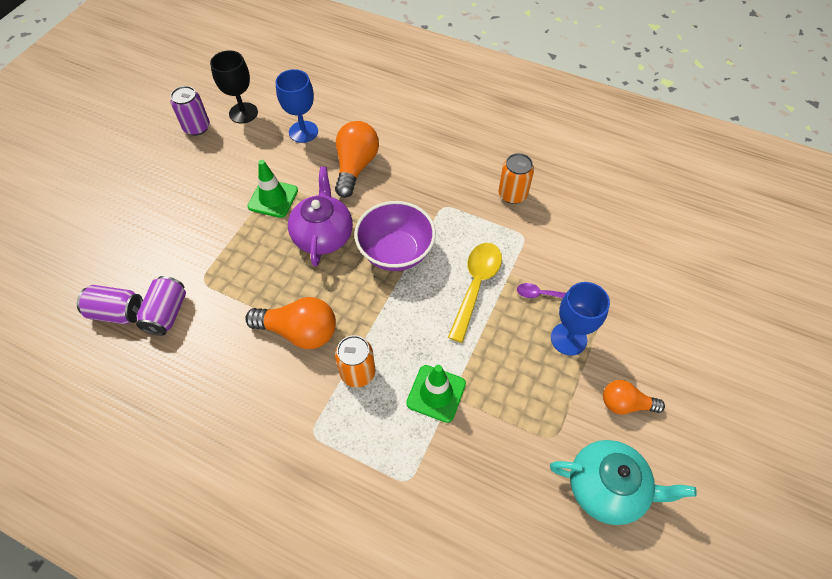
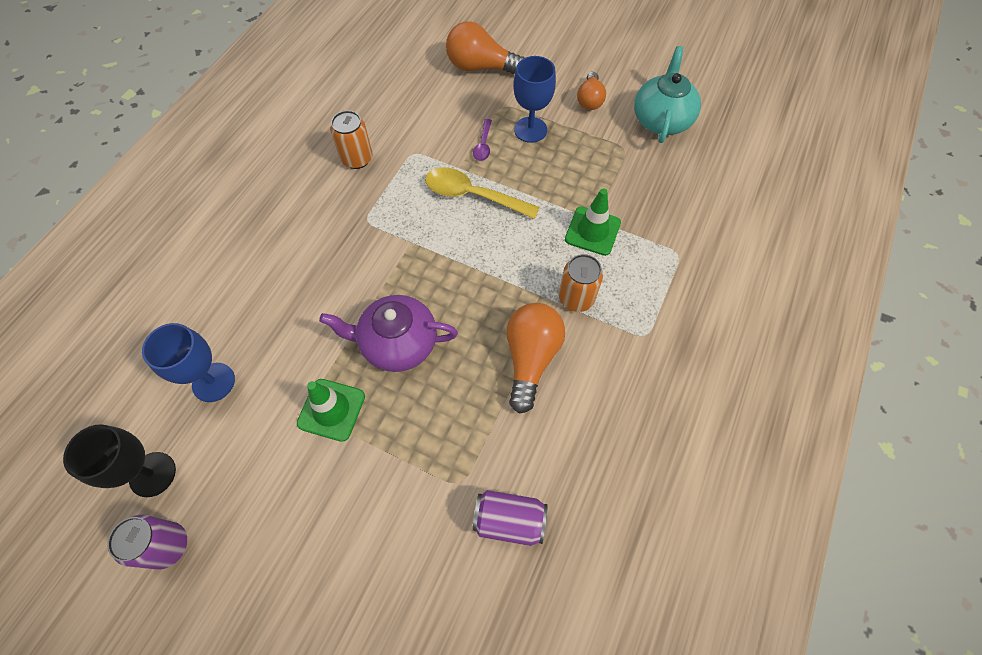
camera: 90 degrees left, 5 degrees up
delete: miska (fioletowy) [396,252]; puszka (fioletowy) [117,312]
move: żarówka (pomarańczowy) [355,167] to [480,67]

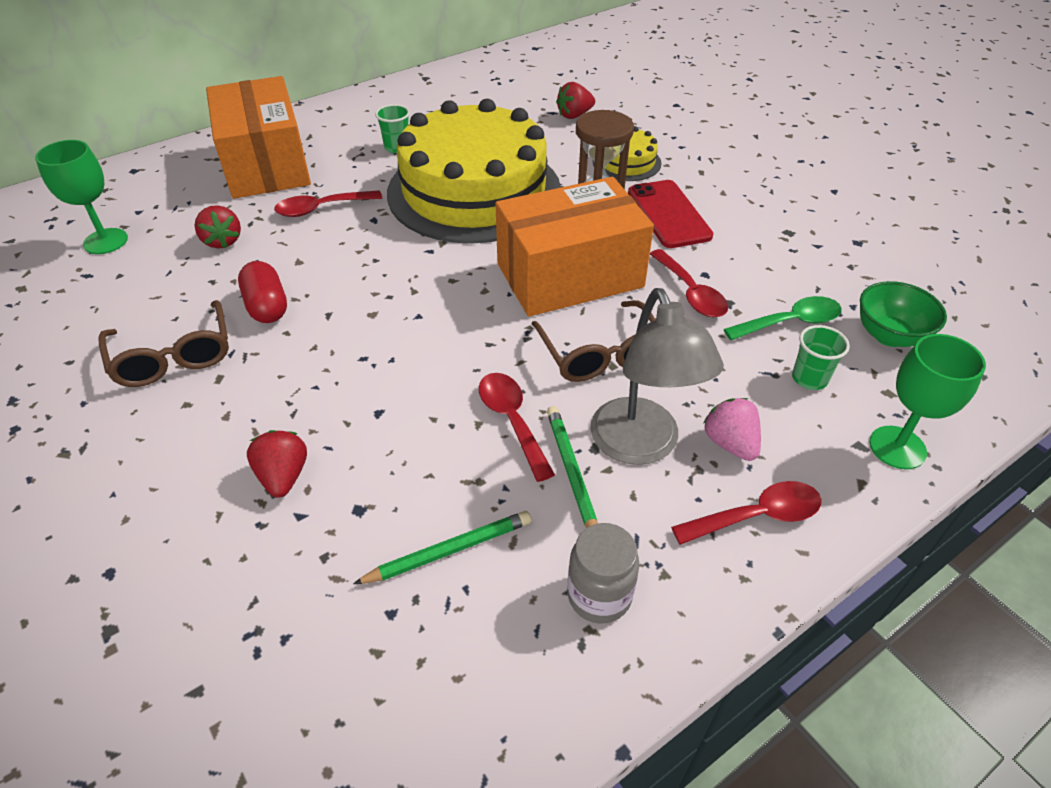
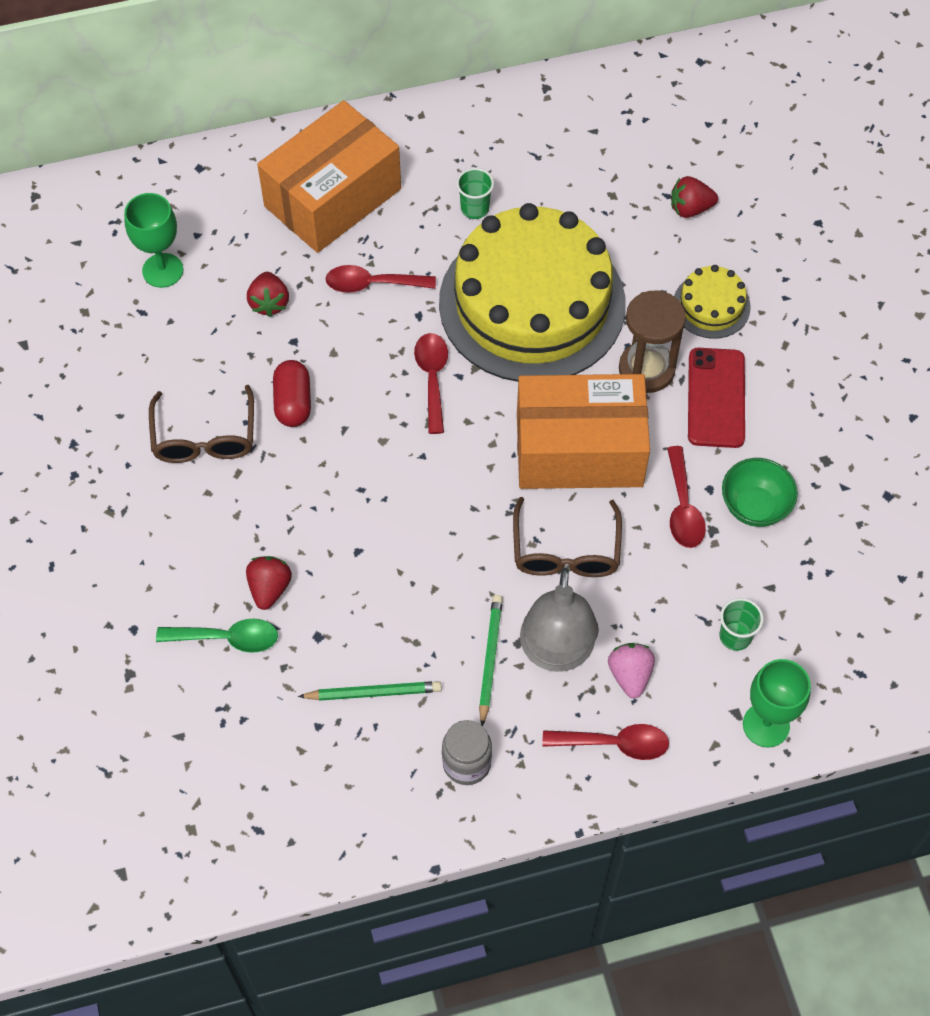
camera: 20 degrees right, 15 degrees up
move: miska (zielony) [889,335] to [754,506]; łyżka (zielony) [790,322] to [227,638]; łyżka (czerwony) [512,421] to [432,378]
rotate: pudełko (pomarańczowy) [266,164] = [333,198] 45 degrees clockwise

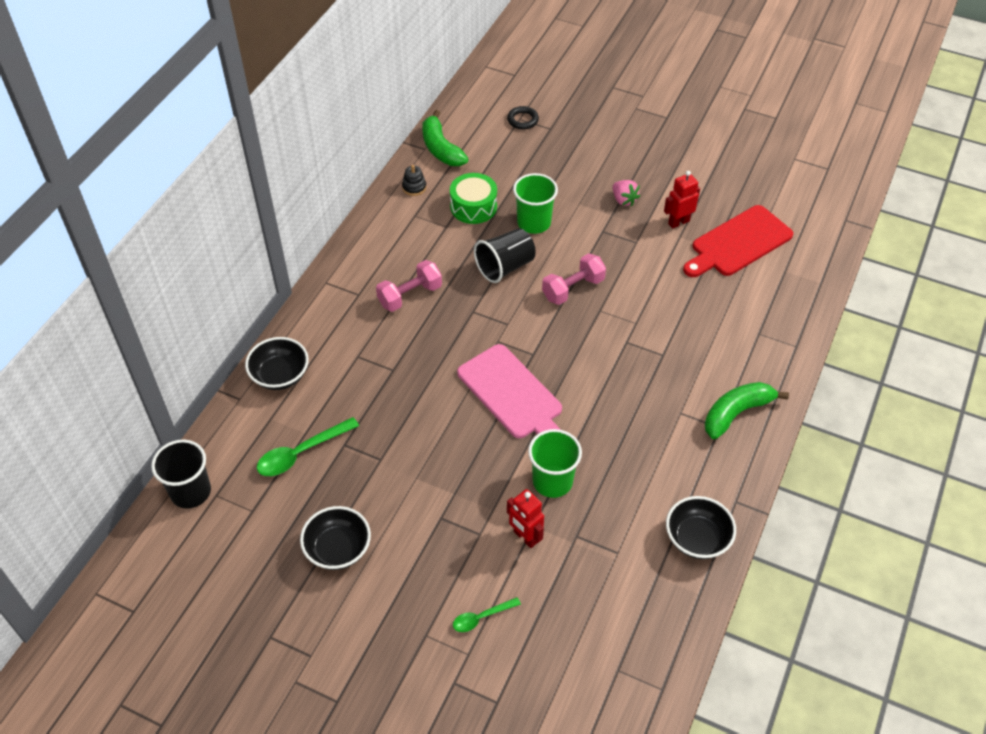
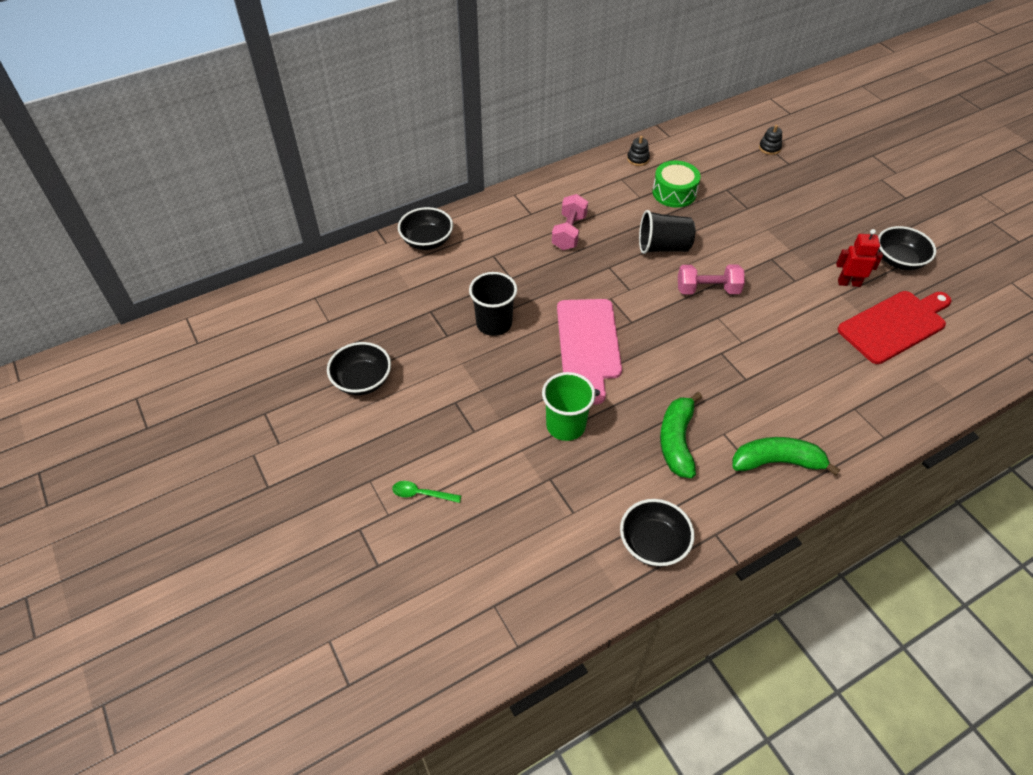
camera: 35 degrees right, 0 degrees up
delete: szklanka (zielony) [534,223]; truskawka (różowy) [624,200]; łyżka (zielony) [301,453]; robot (czerwony) [525,537]
insert: miska (czarny) [898,260]
move: banan (zielony) [441,149] to [677,441]; szklanka (czarny) [191,492] to [494,323]
replace: pierścień (czarny) [522,120] to zabawka nakładanka (czarny) [769,148]
rotate: deska do krojenia (czerwony) [738,243] = [895,325] 150 degrees clockwise; hantel (różowy) [410,295] = [569,232] 75 degrees counterclockwise

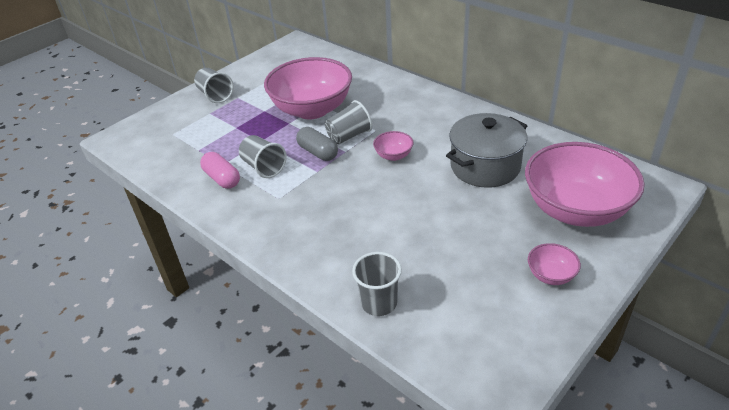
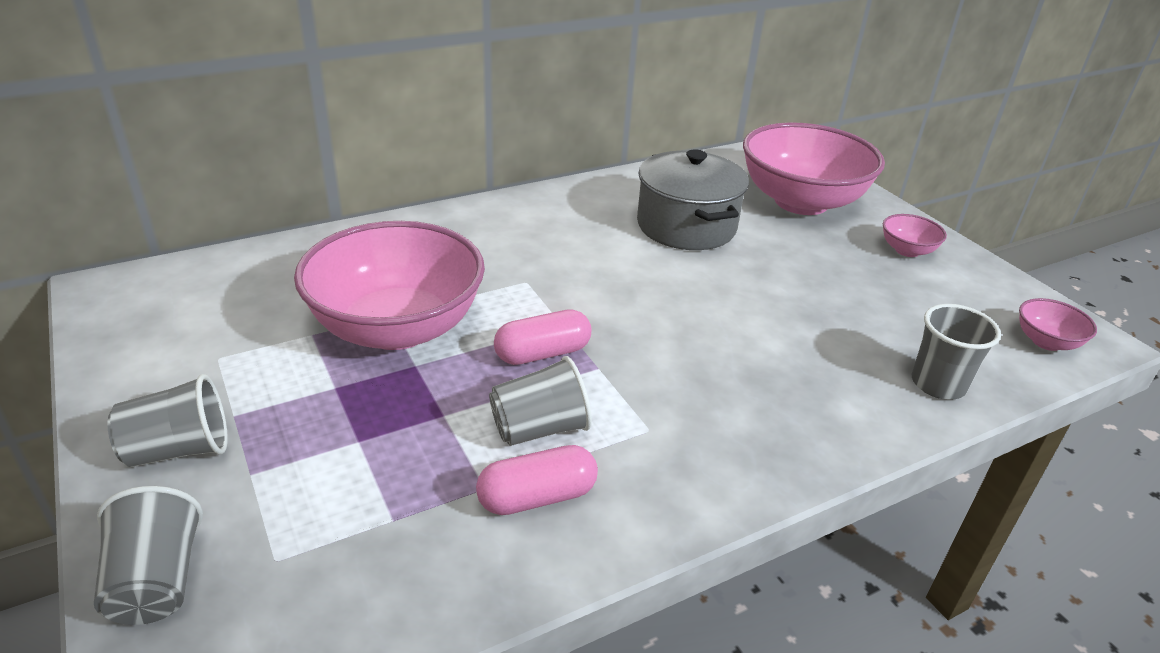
camera: 75 degrees left, 5 degrees down
move: szklanka (szary) [349,136] to [156,582]; miska (różowy) [393,155] to [1046,342]
recolor: kapsułka (szary) [318,152] to kapsułka (różowy) [542,353]

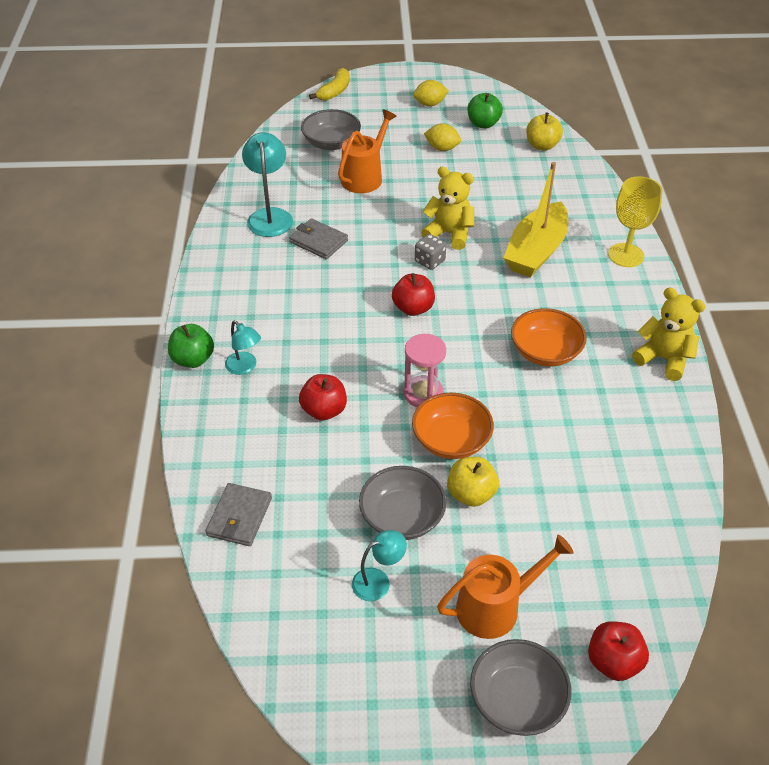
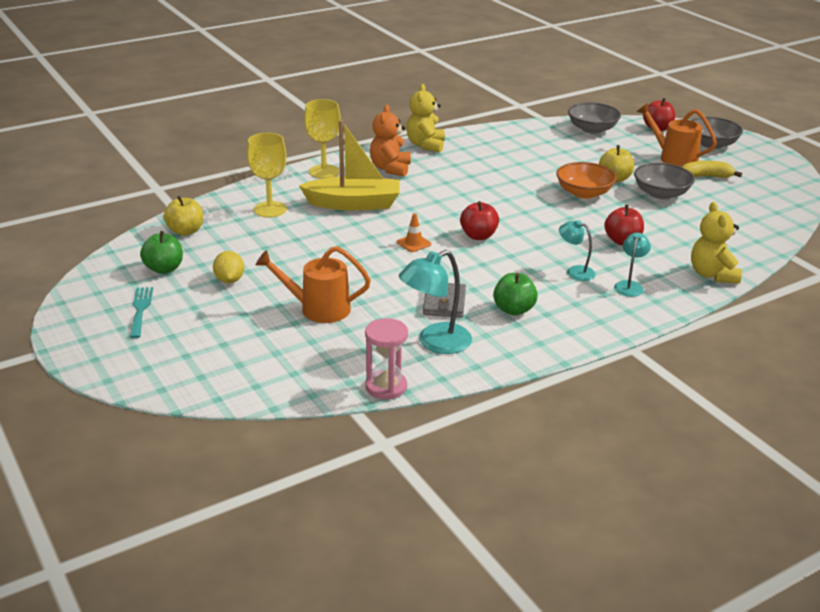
camera: 120 degrees left, 15 degrees down
delete: miska (pomarańczowy) [545,352]; portfel (szary) [239,517]
insert: miś (pomarańczowy) [390,168]; kielich (żółty) [270,209]
move: banan (żółty) [334,91] to [705,177]; miska (szary) [331,143] to [592,129]; miś (żółty) [449,234] to [712,275]; jabłko (zielony) [193,359] to [513,310]; klepsydra (różowy) [423,393] to [386,387]; lampka (turkusowy) [378,581] to [575,271]
replace: cytryna (żółty) [430,104] to widelec (turkusowy) [140,310]; kostka do gry (szary) [430,261] to pachołek (pomarańczowy) [414,243]

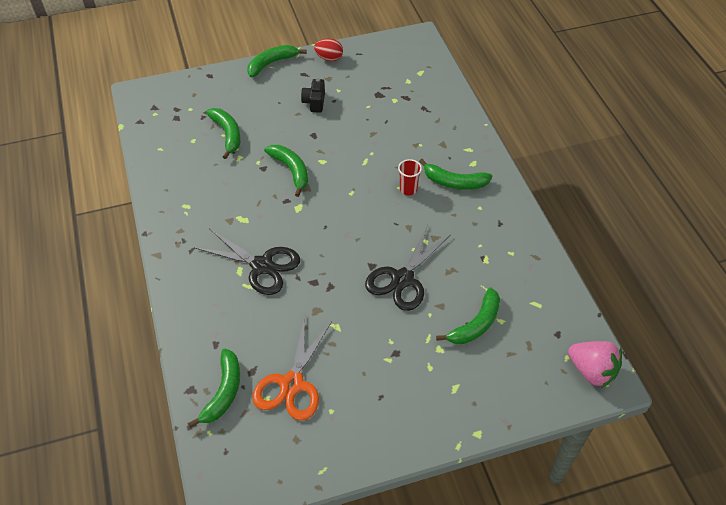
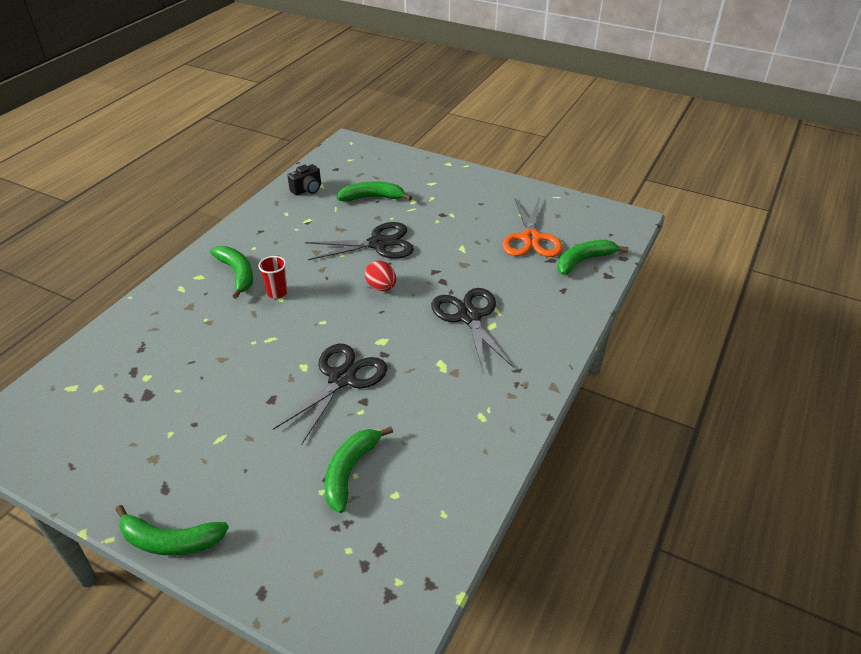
camera: 135 degrees left, 10 degrees down
delete: truskawka (różowy) [591,371]
move: jajko (czerwony) [329,58] to [381,287]; aparat fotograficzny (czarny) [314,102] to [307,190]
replace: banan (zielony) [291,170] to nożyczki (czarny) [342,378]
rotate: nożyczki (pomarańczowy) [292,384] = [531,238] 120 degrees clockwise

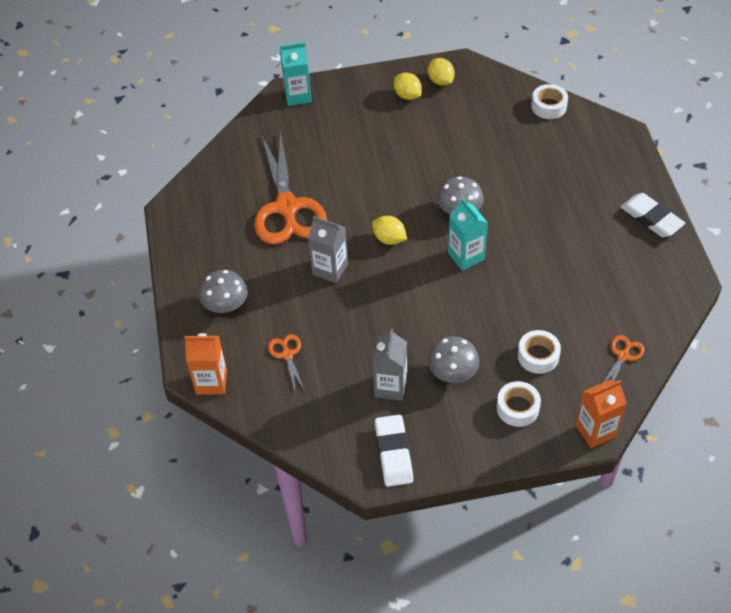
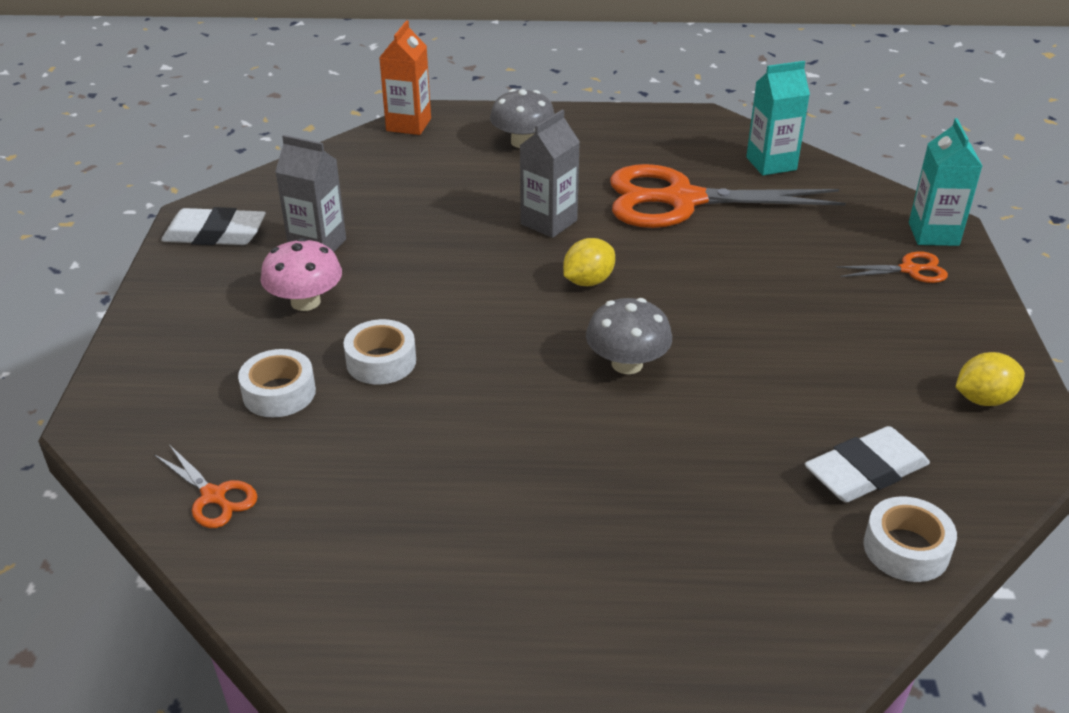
camera: 100 degrees right, 15 degrees down
delete: cytryna (żółty) [407,95]; karton mleka (pomarańczowy) [595,431]
move: gumka do mazania (biały) [651,218] to [865,471]; karton mleka (turkusowy) [466,256] to [771,163]; nożyczki (pomarańczowy) [287,354] to [909,270]; taśma klejąca (biały) [517,408] to [381,361]
recolor: grzyb (szary) [452,372] to grzyb (różowy) [305,302]

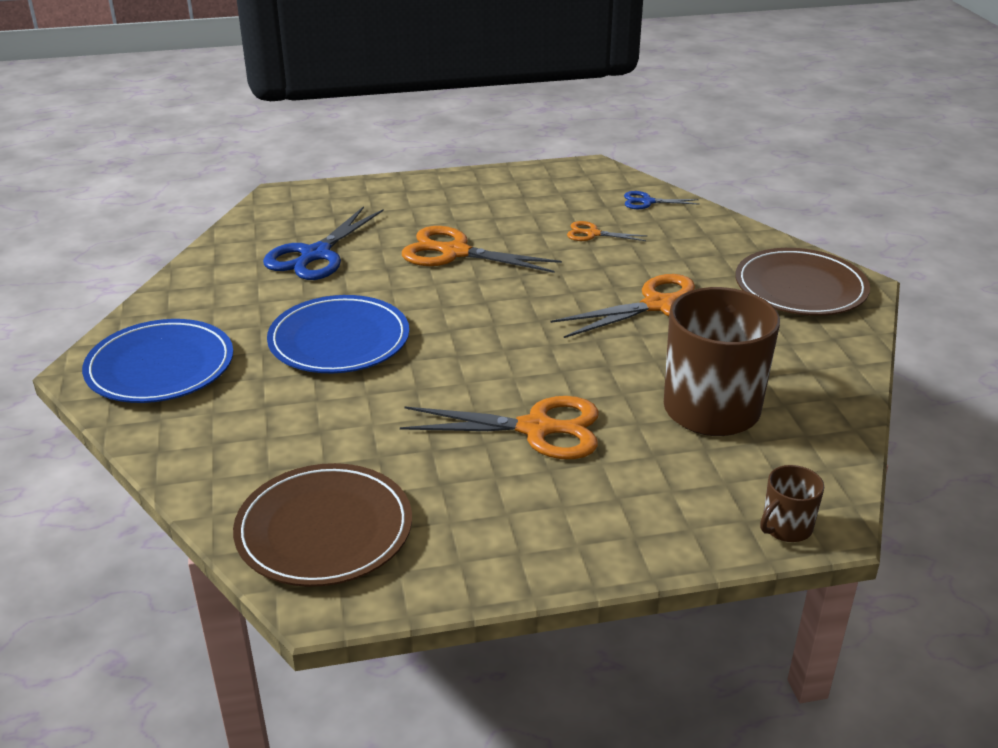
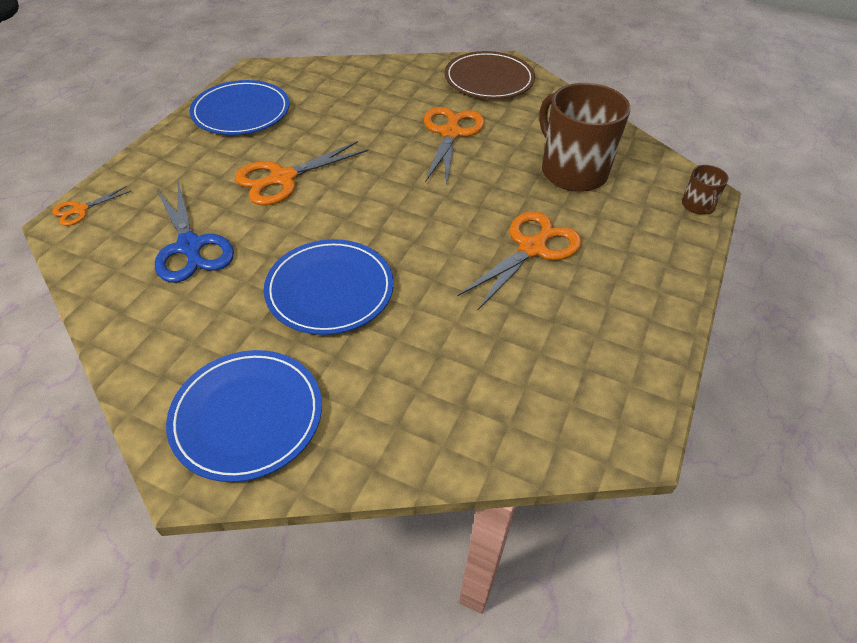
camera: 55 degrees left, 15 degrees up
delete: nożyczki (niebieski) [647,202]; talerz (brązowy) [324,530]
insert: talerz (niebieski) [241,112]
move: nożyczki (pomarańczowy) [592,234] to [80,210]

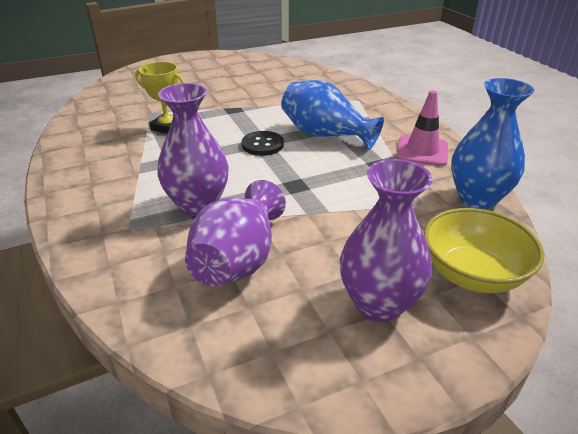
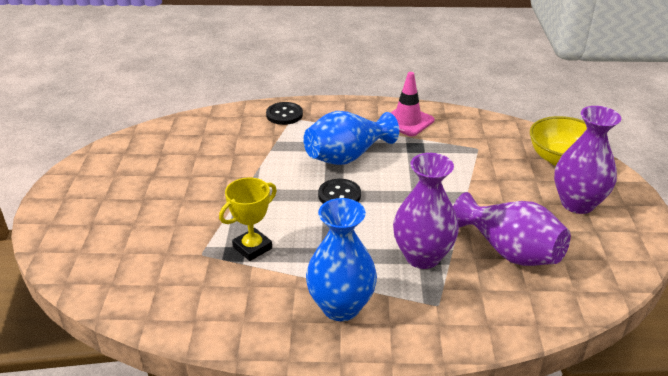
camera: 65 degrees left, 0 degrees up
insert: guzik (czarny) [284,115]
move: wazon (niebieski) [477,198] to [341,307]

